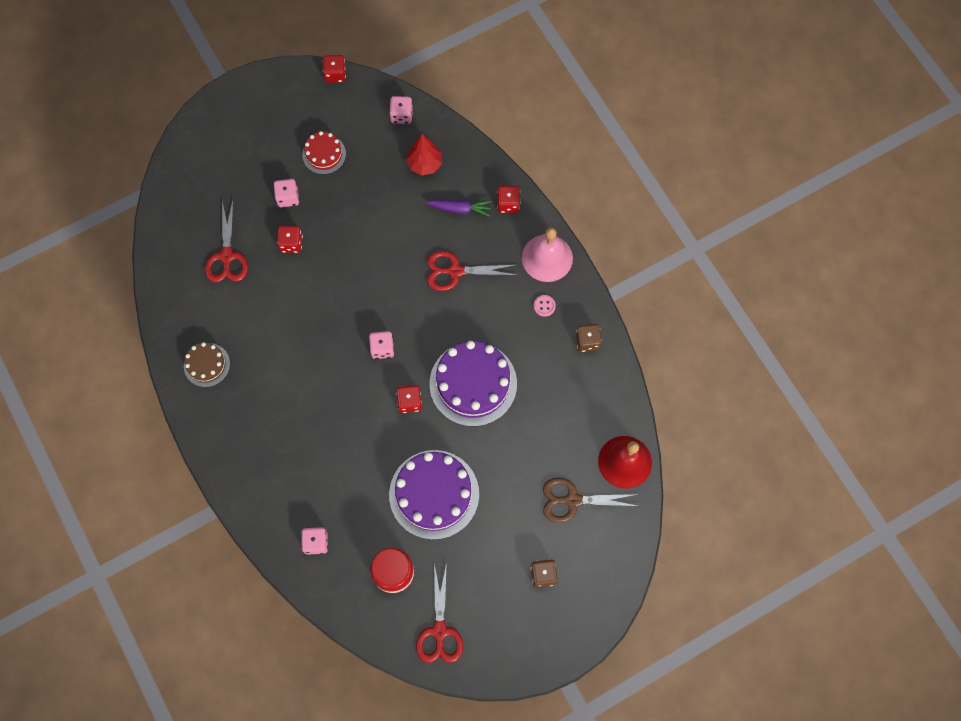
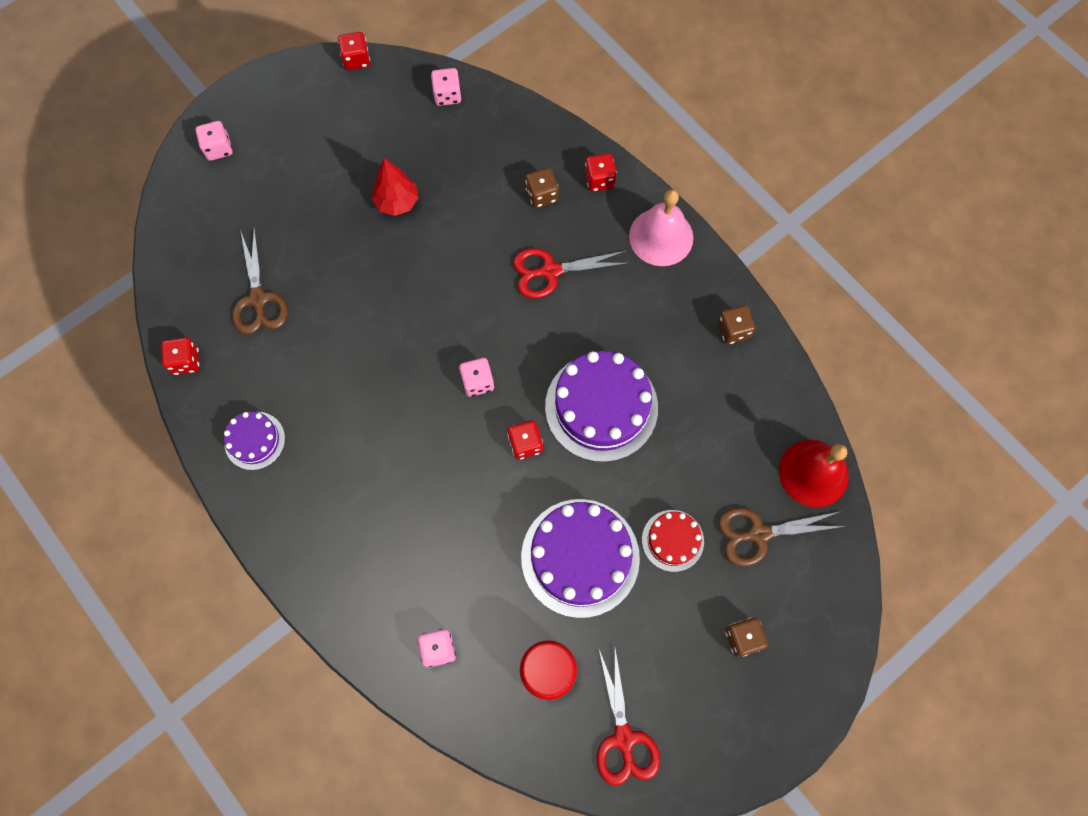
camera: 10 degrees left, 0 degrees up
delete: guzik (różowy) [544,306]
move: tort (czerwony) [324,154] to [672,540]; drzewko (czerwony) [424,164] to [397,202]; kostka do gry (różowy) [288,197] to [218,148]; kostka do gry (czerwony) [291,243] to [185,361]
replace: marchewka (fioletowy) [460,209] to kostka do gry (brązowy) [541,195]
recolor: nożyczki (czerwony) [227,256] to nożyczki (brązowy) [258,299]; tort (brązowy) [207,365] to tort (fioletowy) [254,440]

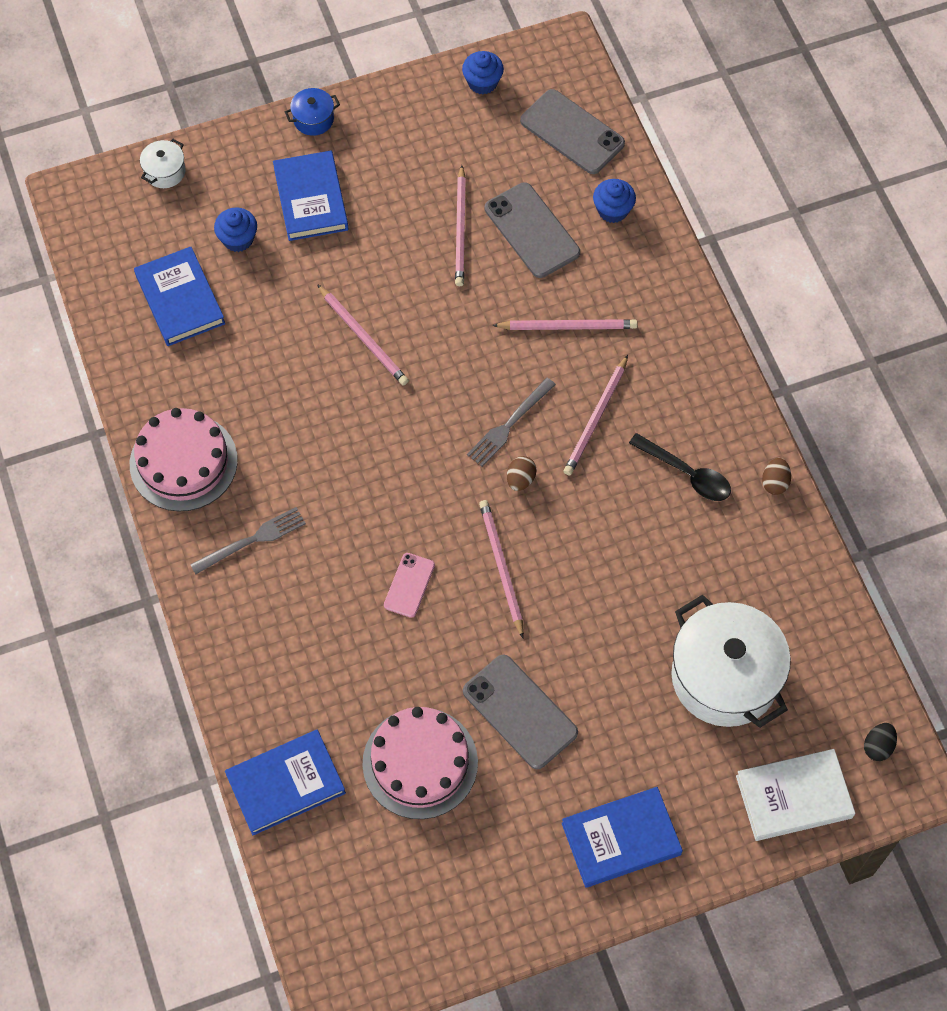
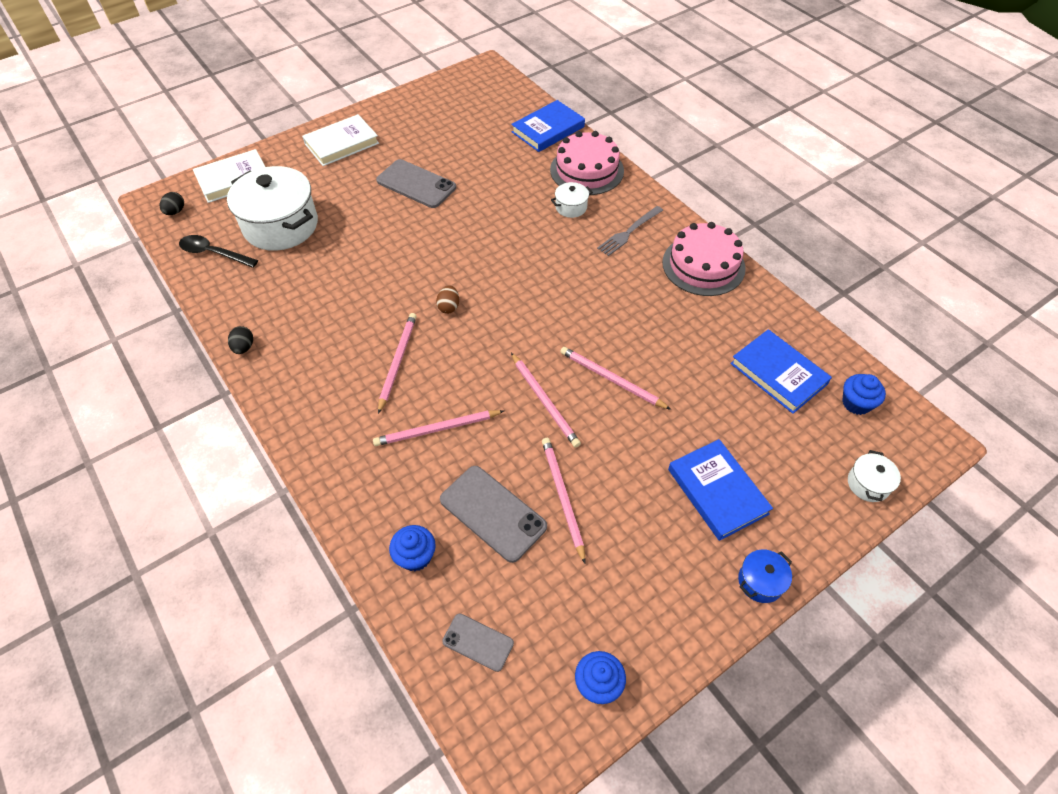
camera: 165 degrees right, 10 degrees down
delete: widelec (szary) [509,424]; telefon (różowy) [409,585]
insert: garnek (biały) [571,207]
move: muffinka (niebieski) [238,239] to [856,403]; łyżka (czarny) [687,474] to [213,253]; ołówek (różowy) [501,567] to [544,401]; tort (różowy) [420,763] to [587,170]
recolor: jajko (brązowy) [774,482] to jajko (czarny) [244,347]; książka (niebieski) [621,839] to książka (biały) [341,143]
resize: telefon (szary) [572,132] = [478,642] x0.57

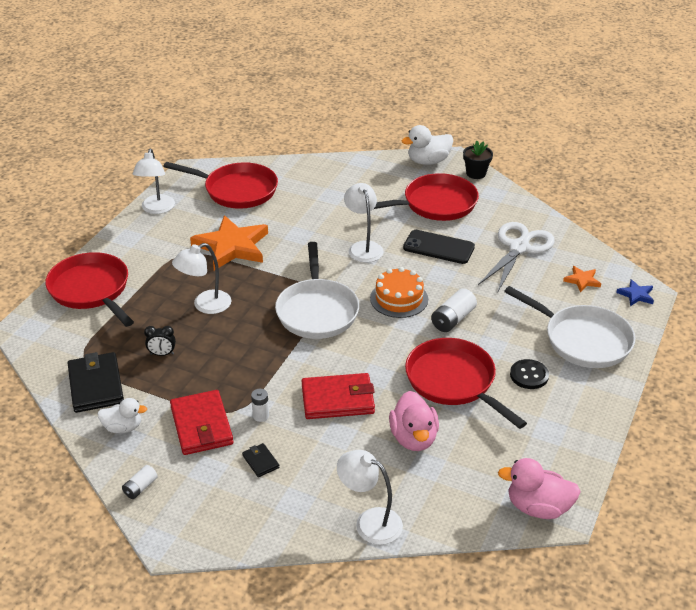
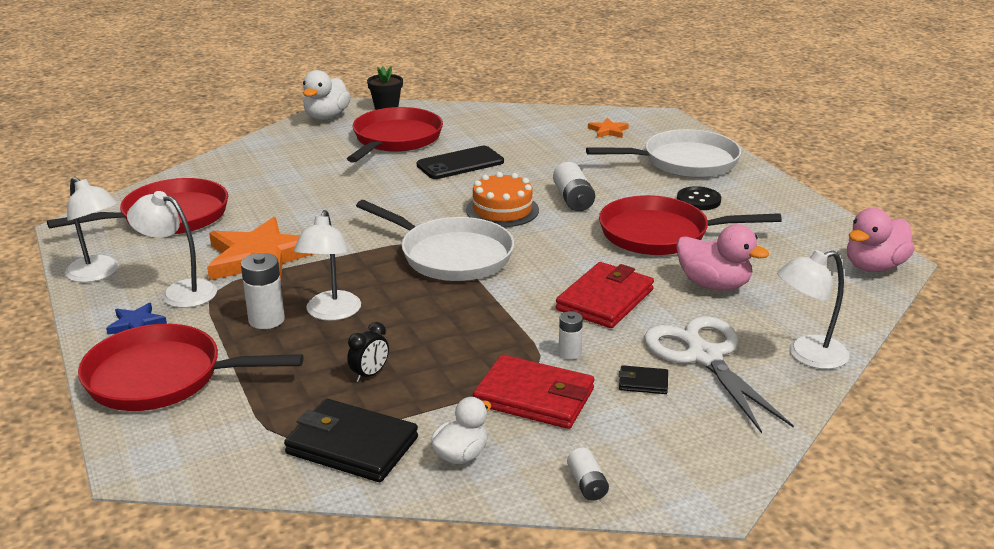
camera: 50 degrees left, 10 degrees down
insert: bateria (biały) [266,320]
move: lampka (biały) [363,247] to [179,292]; nożyczki (biały) [519,248] to [704,357]; gwiazda (niebieski) [636,295] to [136,324]

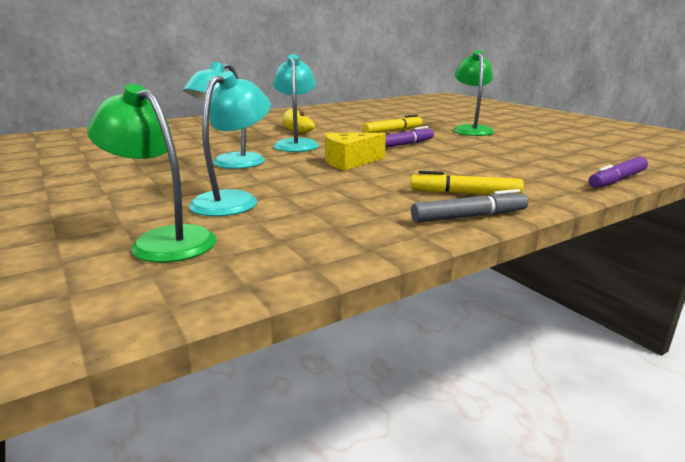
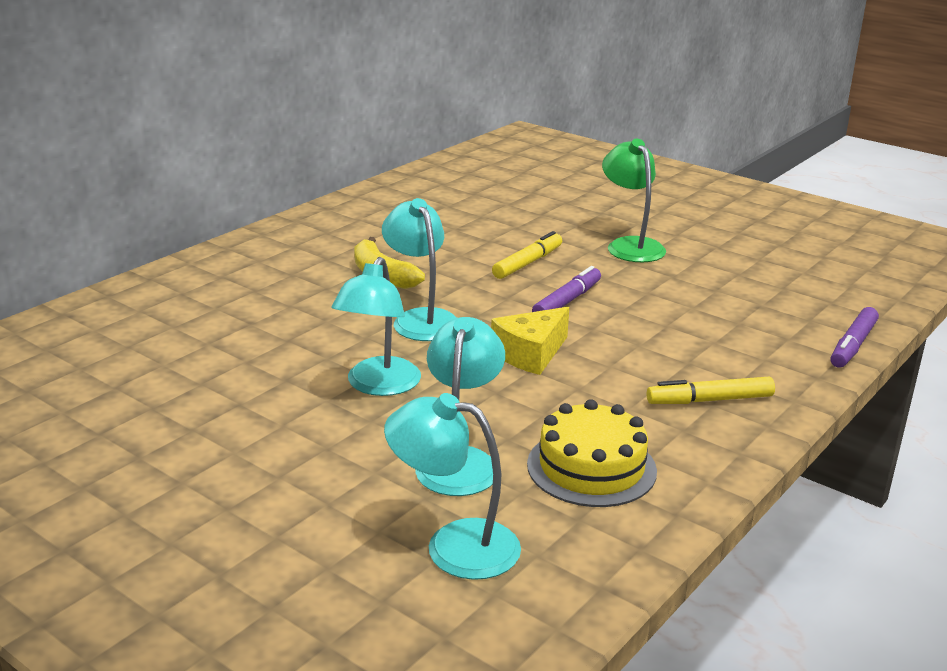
camera: 20 degrees left, 5 degrees up
delete: flamaster (szary) [469,217]
insert: tort (żółty) [591,467]
recolor: lampka (zielony) [163,240] to lampka (turkusowy) [454,545]

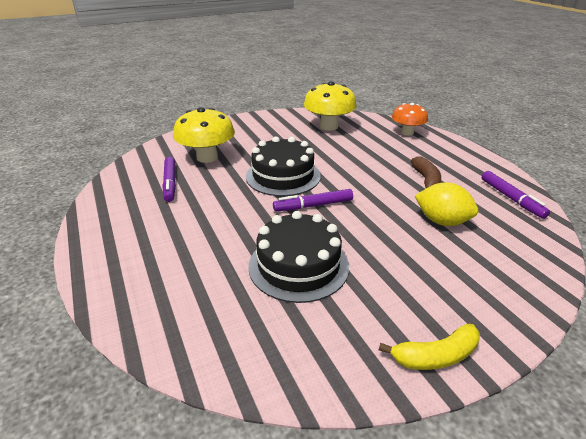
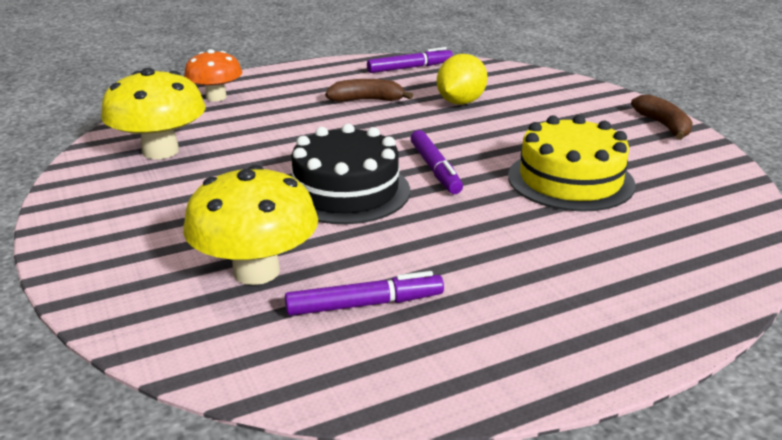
camera: 90 degrees left, 5 degrees down
recolor: tort (czarny) [298,265] to tort (żółty) [570,180]; banan (żółty) [435,356] to banan (brązowy) [663,126]

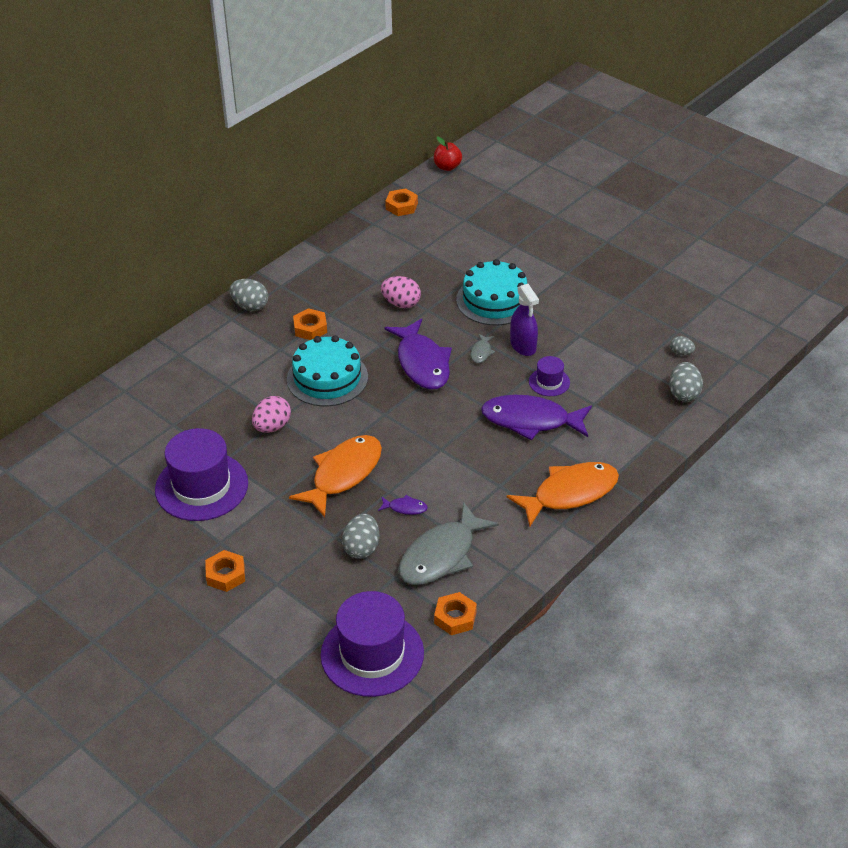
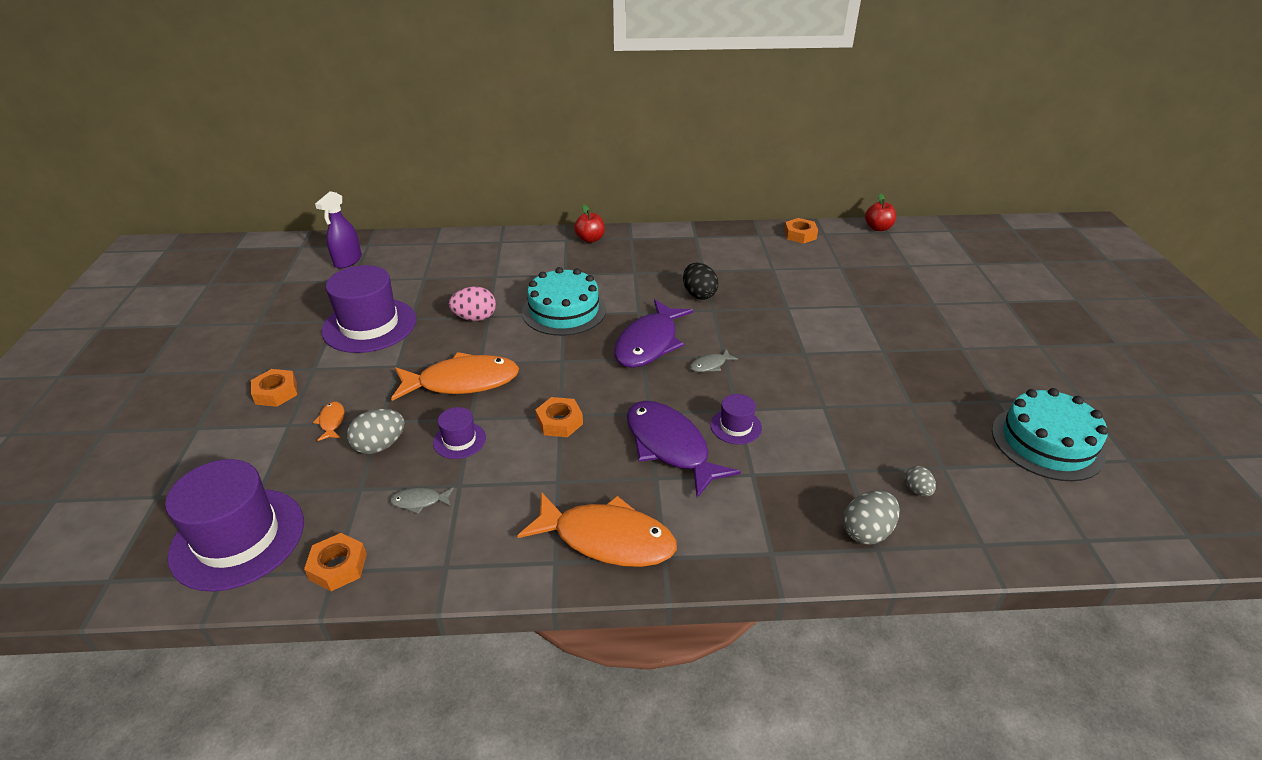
camera: 45 degrees right, 5 degrees down
insert: ryba (pomarańczowy) [332,421]
move: tort (turkusowy) [494,300] to [1047,442]; spryskiwacz (fioletowy) [523,346] to [348,261]; nakrętka (pomarańczowy) [310,328] to [559,422]
replace: jajko (szary) [250,306] to jabłko (czerwony) [590,239]; ryba (fioletowy) [405,508] to kapelusz (fioletowy) [459,440]
recolor: jajko (różowy) [401,303] to jajko (czarny) [699,294]
resize: ryba (szary) [441,555] = [419,501] x0.42

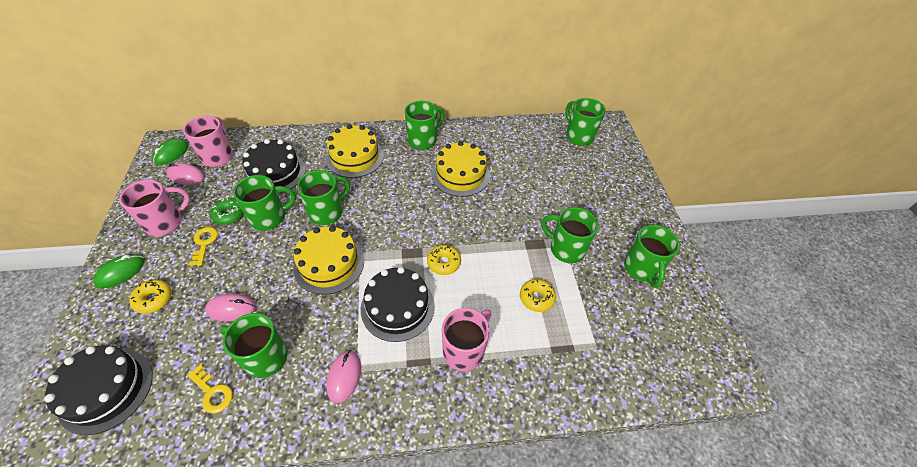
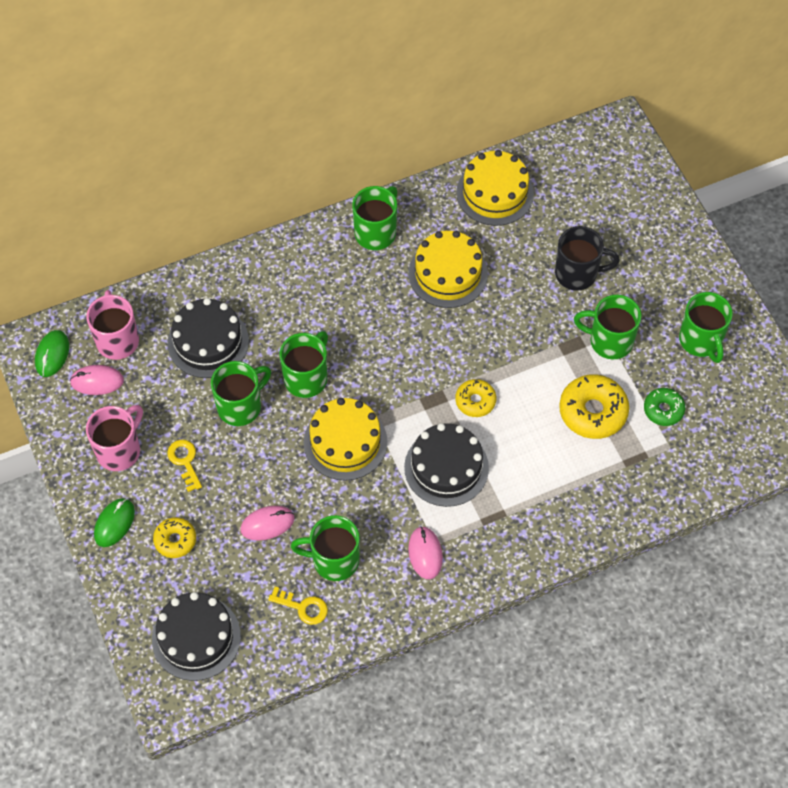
camera: 15 degrees left, 10 degrees up
delete: kubek (zielony) [579,136]; kubek (różowy) [464,350]
insert: kubek (czarny) [577,274]
move: tort (żółty) [355,157] to [495,193]; donut (zielony) [229,215] to [663,410]
resize: donut (żółty) [536,298] = [593,411] x1.68

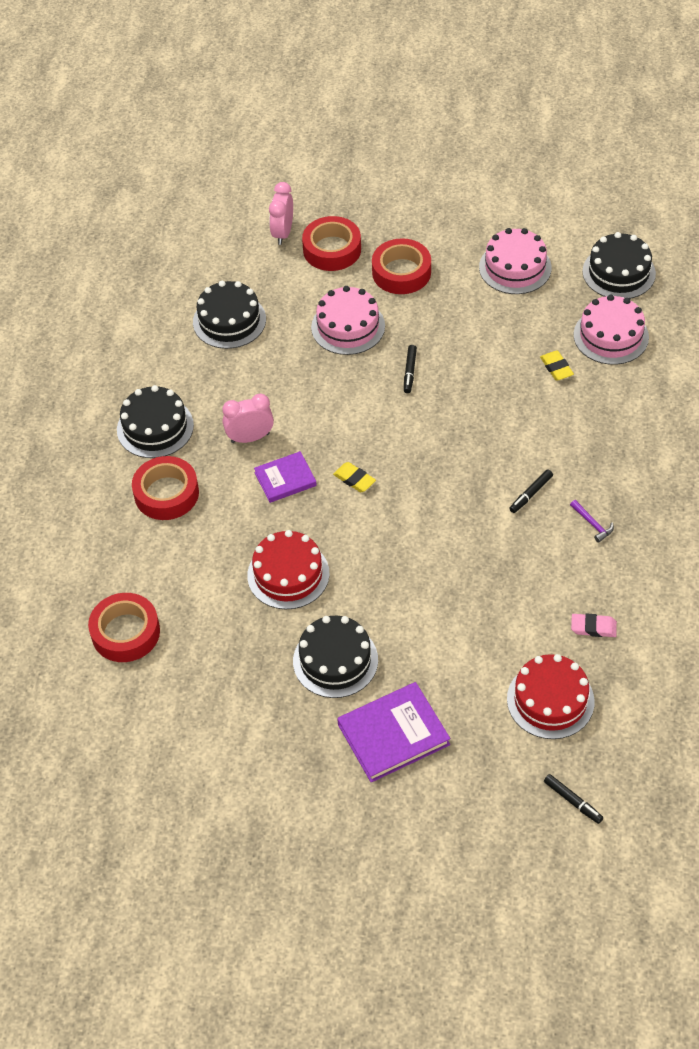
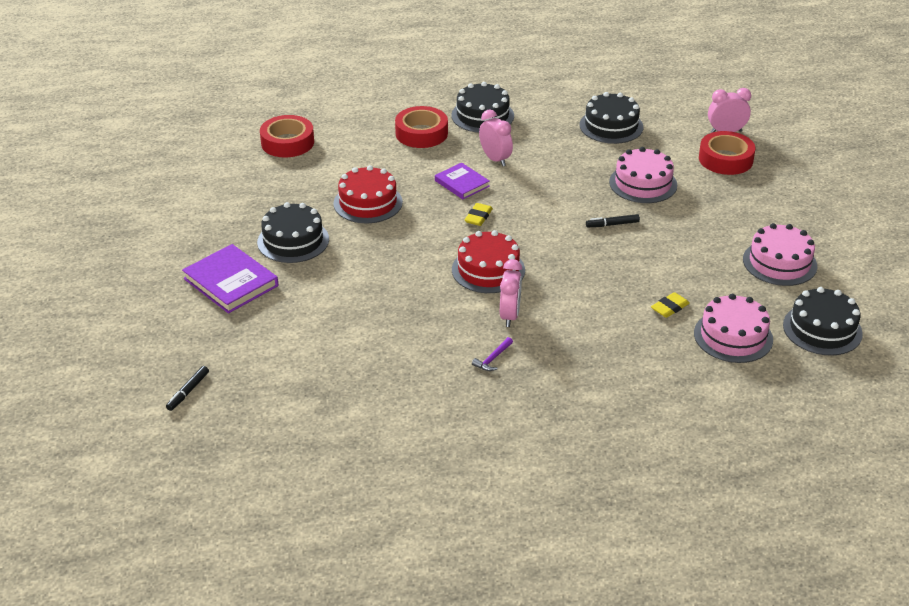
camera: 70 degrees right, 15 degrees down
delete: taśma klejąca (czerwony) [401,272]; gumka do mazania (różowy) [593,627]
move: tort (czerwony) [550,700] to [488,270]
replace: flamaster (czarny) [531,494] to budzik (różowy) [510,316]

